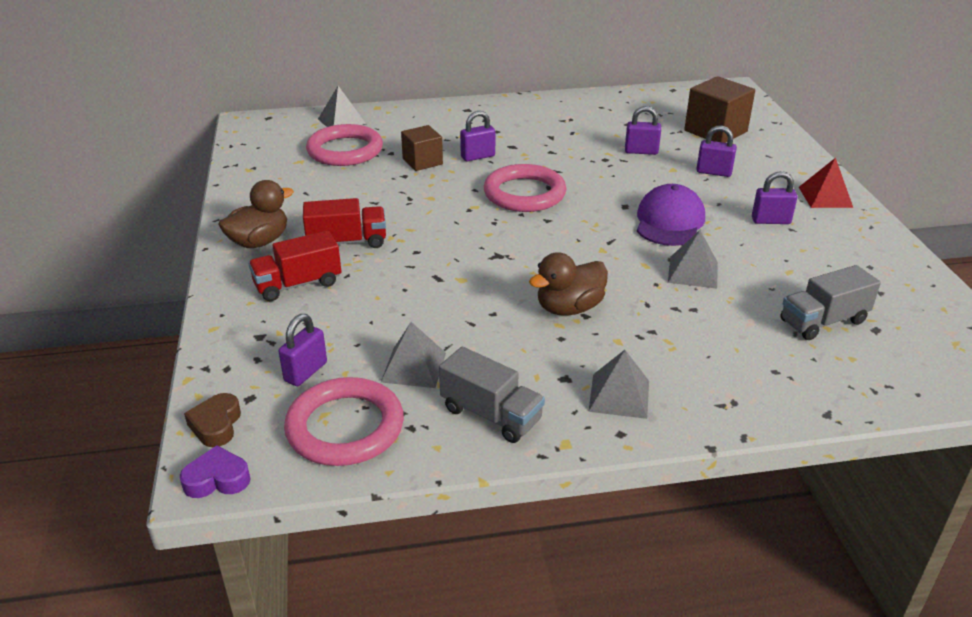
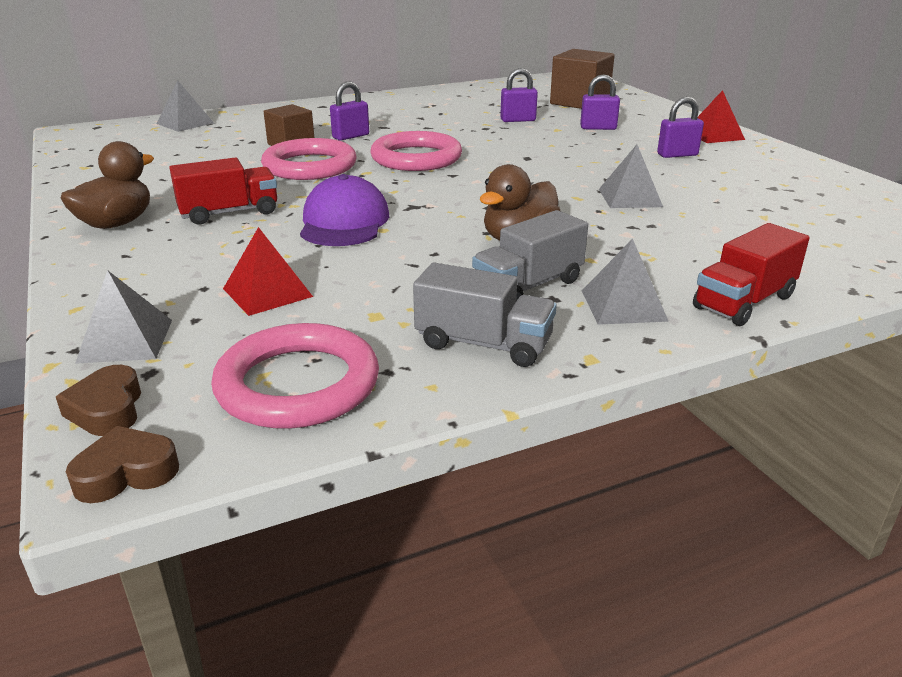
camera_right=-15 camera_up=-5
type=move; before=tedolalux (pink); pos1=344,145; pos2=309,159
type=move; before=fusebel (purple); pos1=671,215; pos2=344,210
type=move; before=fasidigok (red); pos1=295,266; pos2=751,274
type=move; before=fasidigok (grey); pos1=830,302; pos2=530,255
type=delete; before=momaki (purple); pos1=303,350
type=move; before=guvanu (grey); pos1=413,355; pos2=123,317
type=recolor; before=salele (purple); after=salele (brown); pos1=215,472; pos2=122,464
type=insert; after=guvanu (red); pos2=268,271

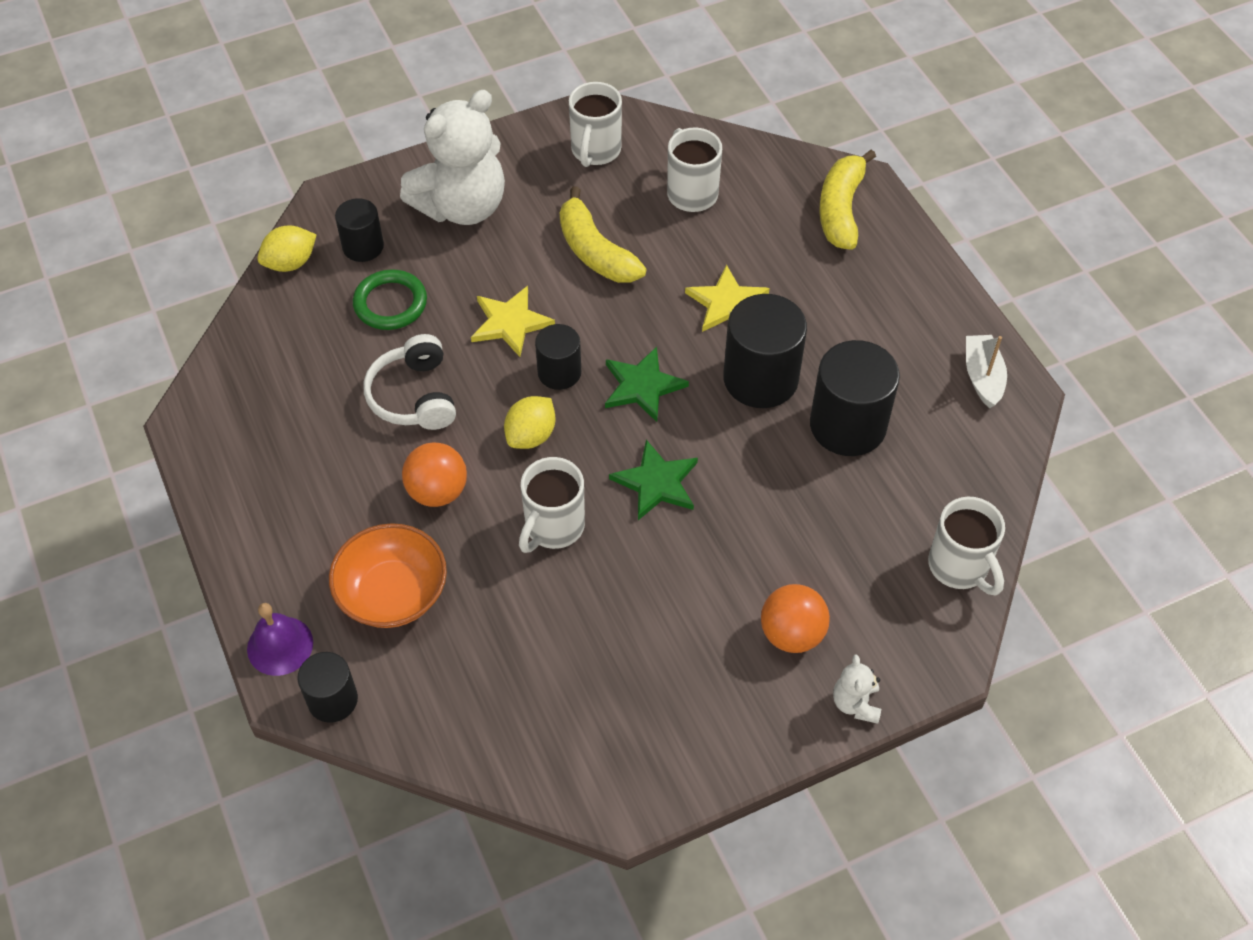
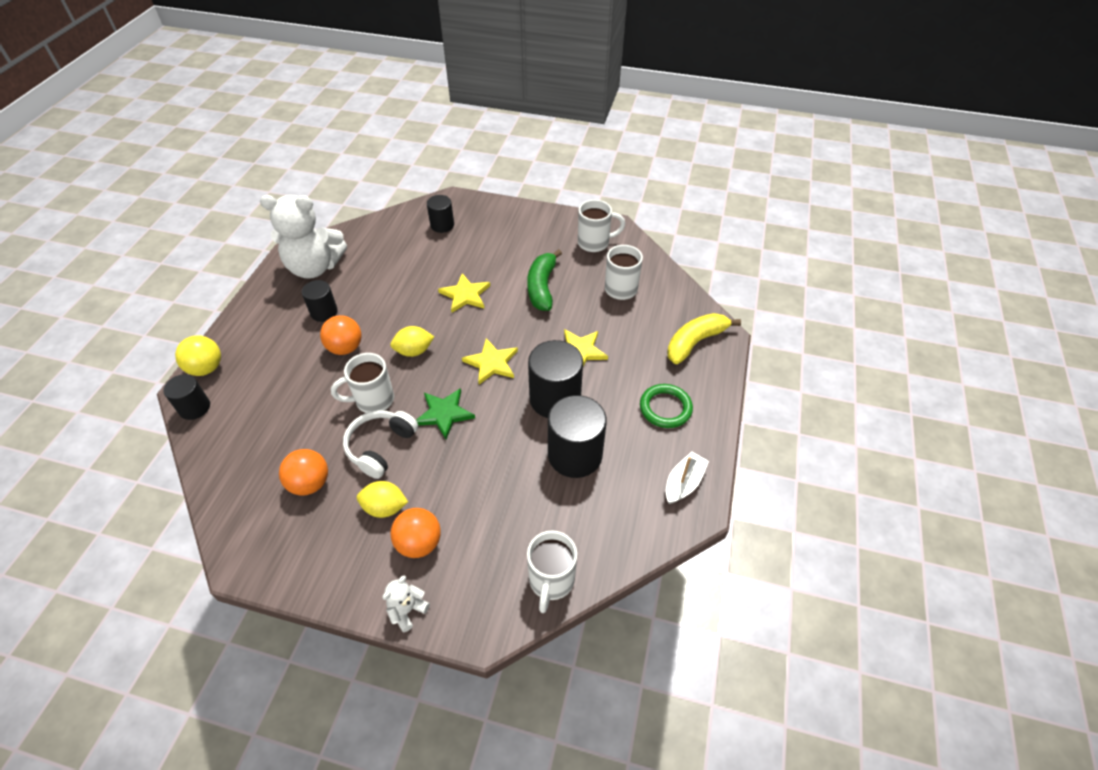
camera_right=40 camera_up=-5
type=rotate; before=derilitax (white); pos1=595,124; pos2=601,226; turn=-150
type=move; before=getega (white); pos1=452,157; pos2=303,237
type=recolor; before=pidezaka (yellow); after=pidezaka (green); pos1=603,234; pos2=544,280
type=move; before=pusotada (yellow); pos1=286,249; pos2=382,499
type=move; before=tedolalux (green); pos1=390,299; pos2=666,406
type=move; before=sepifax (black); pos1=558,357; pos2=320,301
type=move; before=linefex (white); pos1=410,382; pos2=380,444
type=recolor; before=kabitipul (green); after=kabitipul (yellow); pos1=647,384; pos2=490,361
type=delete; before=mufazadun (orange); pos1=388,575
type=replace; before=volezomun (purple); after=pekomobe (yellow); pos1=280,639; pos2=198,355
type=insert; after=pekomobe (orange); pos2=303,472

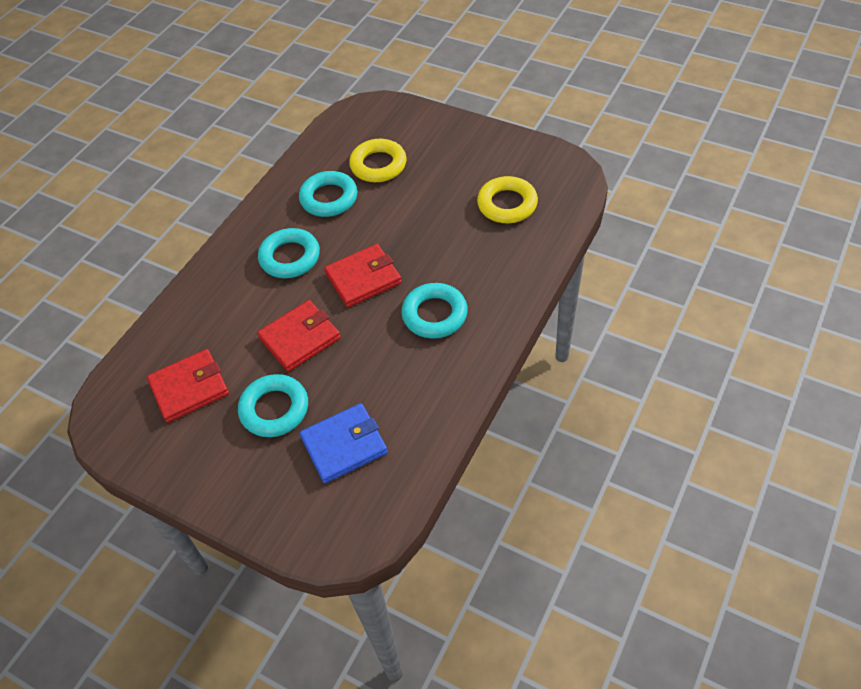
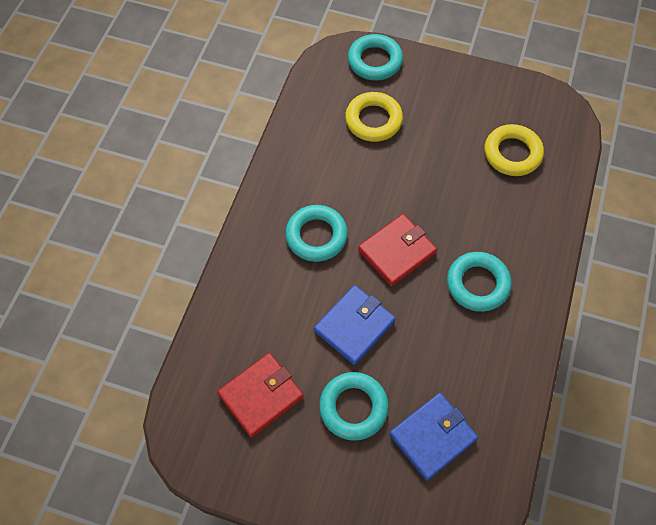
camera_right=-15 camera_up=10
type=move; before=tedolalux (turquoise); pos1=328,194; pos2=375,57
type=recolor; before=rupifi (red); after=rupifi (blue); pos1=299,336; pos2=355,325

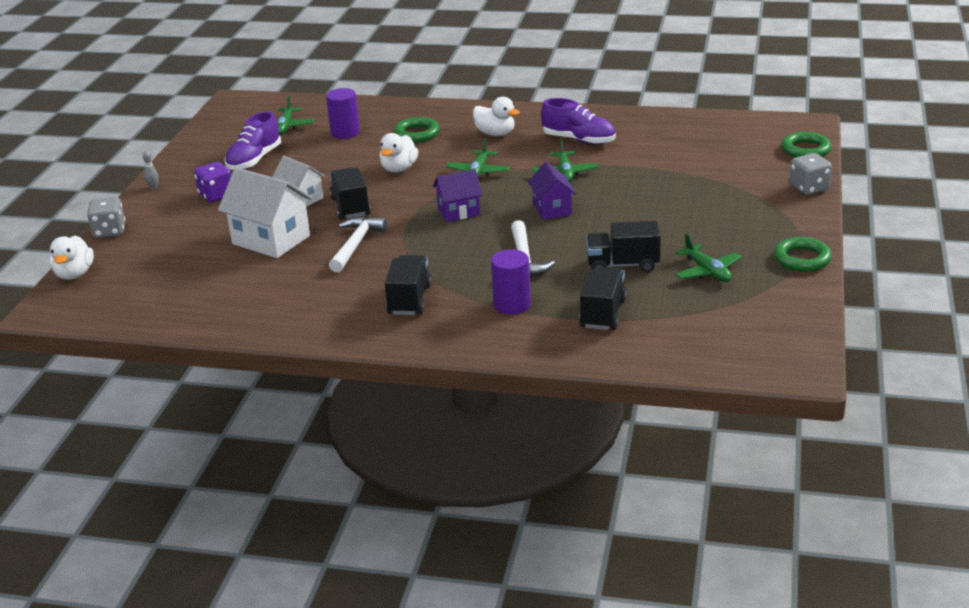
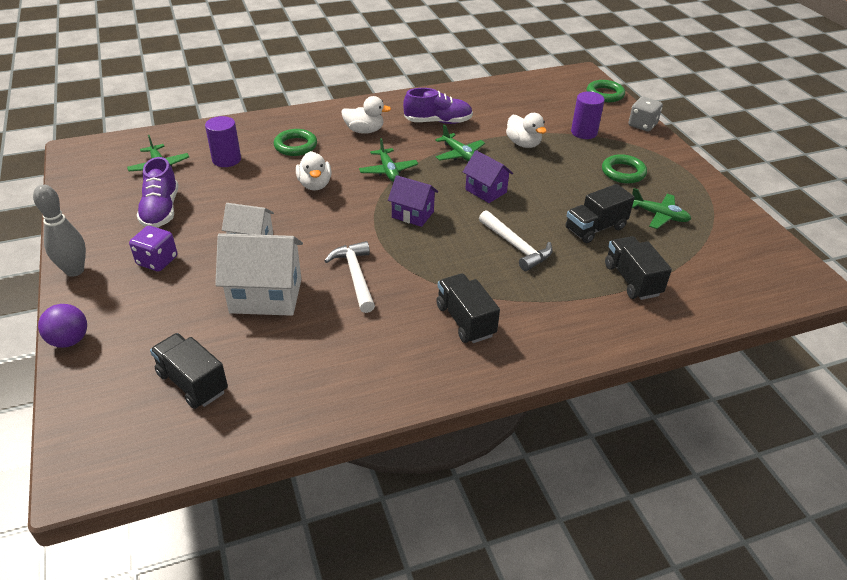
camera_right=-35 camera_up=10
type=resize; before=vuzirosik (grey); pos1=151,170; pos2=59,231; scale=2.28
type=move; before=fasidigok (black); pos1=350,193; pos2=189,371
type=rotate; before=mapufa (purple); pos1=458,195; pos2=413,201; turn=75
type=replace; before=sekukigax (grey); after=pekomobe (purple); pos1=106,217; pos2=62,326
type=move; before=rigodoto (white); pos1=72,258; pos2=526,130
type=move; before=tedolalux (green); pos1=803,254; pos2=624,168
type=move; before=sepifax (purple); pos1=511,282; pos2=588,115

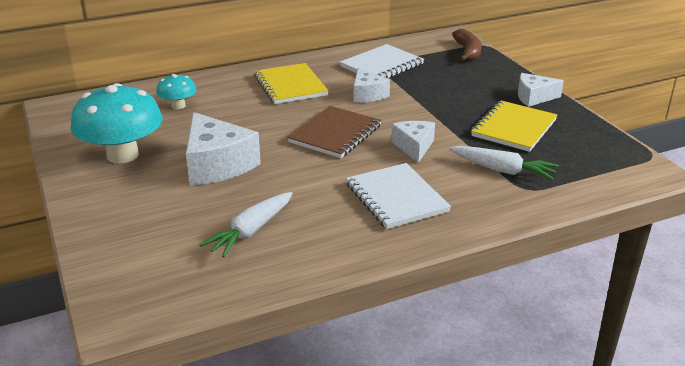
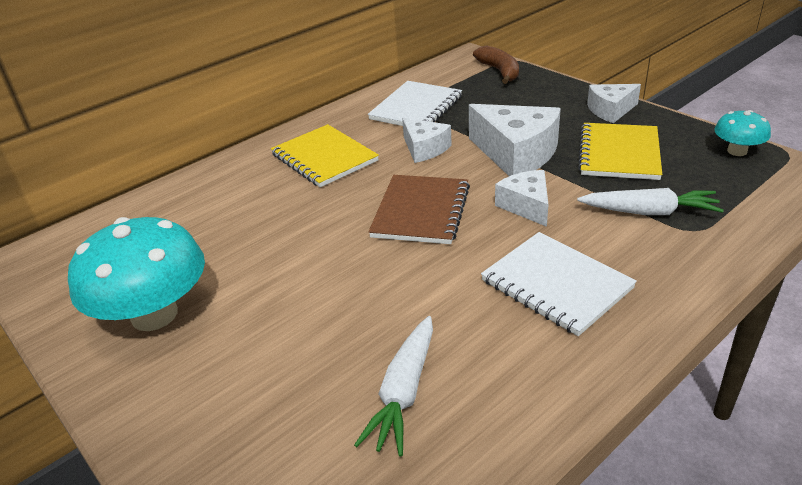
camera_right=-15 camera_up=5
type=move; before=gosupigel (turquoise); pos1=176,91; pos2=742,133
type=move; before=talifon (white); pos1=223,148; pos2=515,140

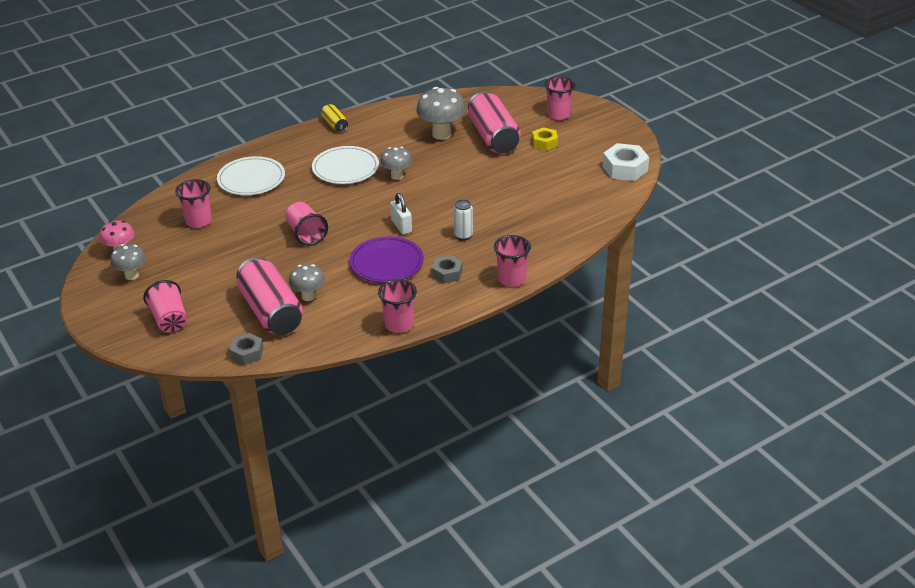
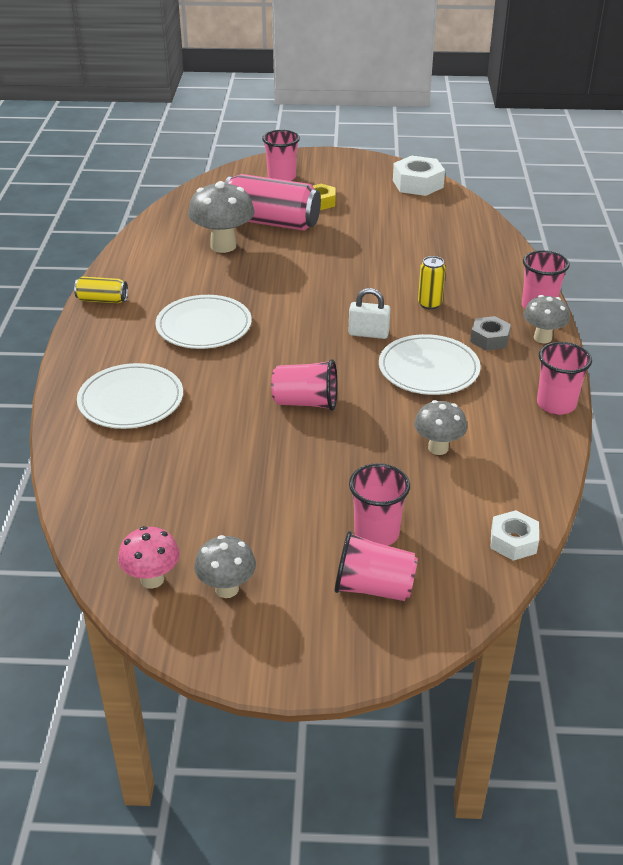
camera_right=-55 camera_up=0
type=move; before=gosupigel (grey); pos1=396,163; pos2=546,319
type=move; before=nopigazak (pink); pos1=193,203; pos2=379,504
type=recolor; before=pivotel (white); after=pivotel (yellow); pos1=463,220; pos2=432,283
type=recolor; before=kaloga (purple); after=kaloga (white); pos1=386,259; pos2=430,364
type=delete; before=pivotel (pink); pos1=269,296
type=recolor; before=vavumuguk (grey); after=vavumuguk (white); pos1=246,349; pos2=514,535

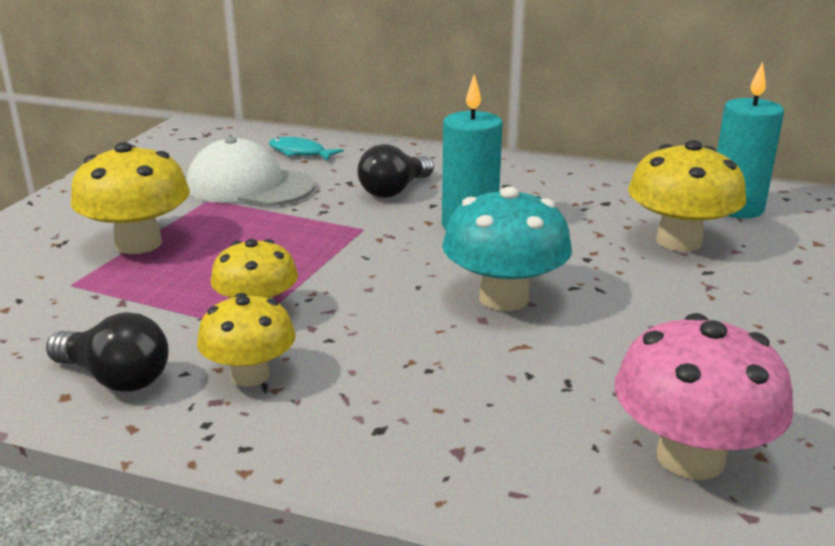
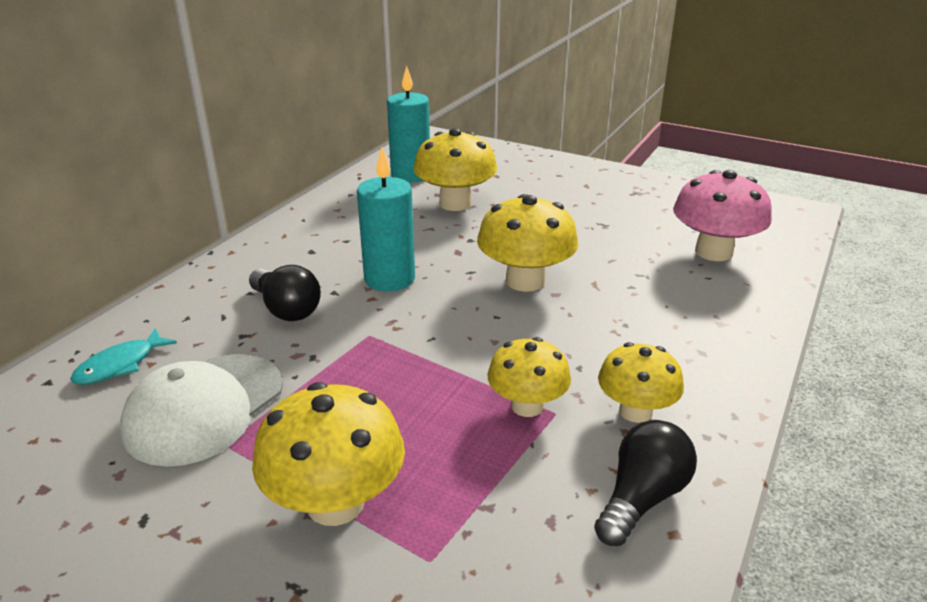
camera_right=-80 camera_up=5
type=recolor; before=gosupigel (turquoise); after=gosupigel (yellow); pos1=507,248; pos2=527,243

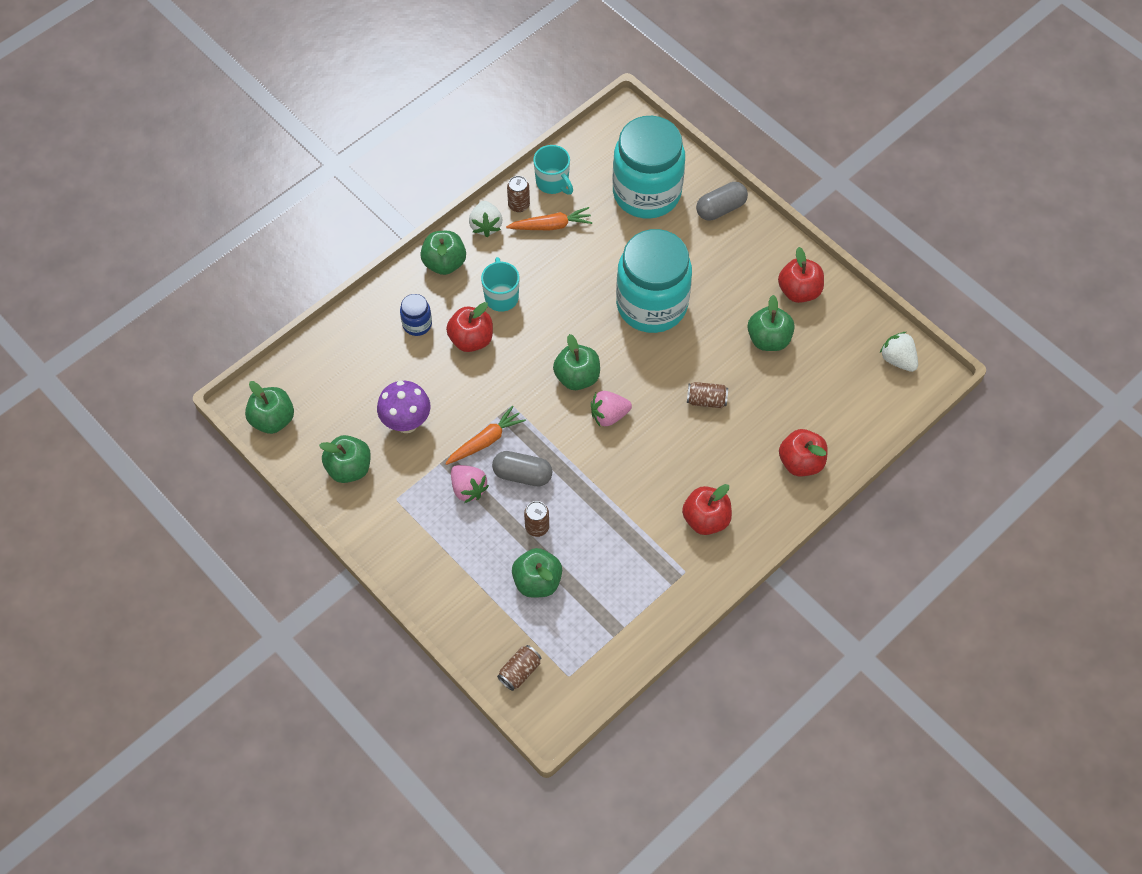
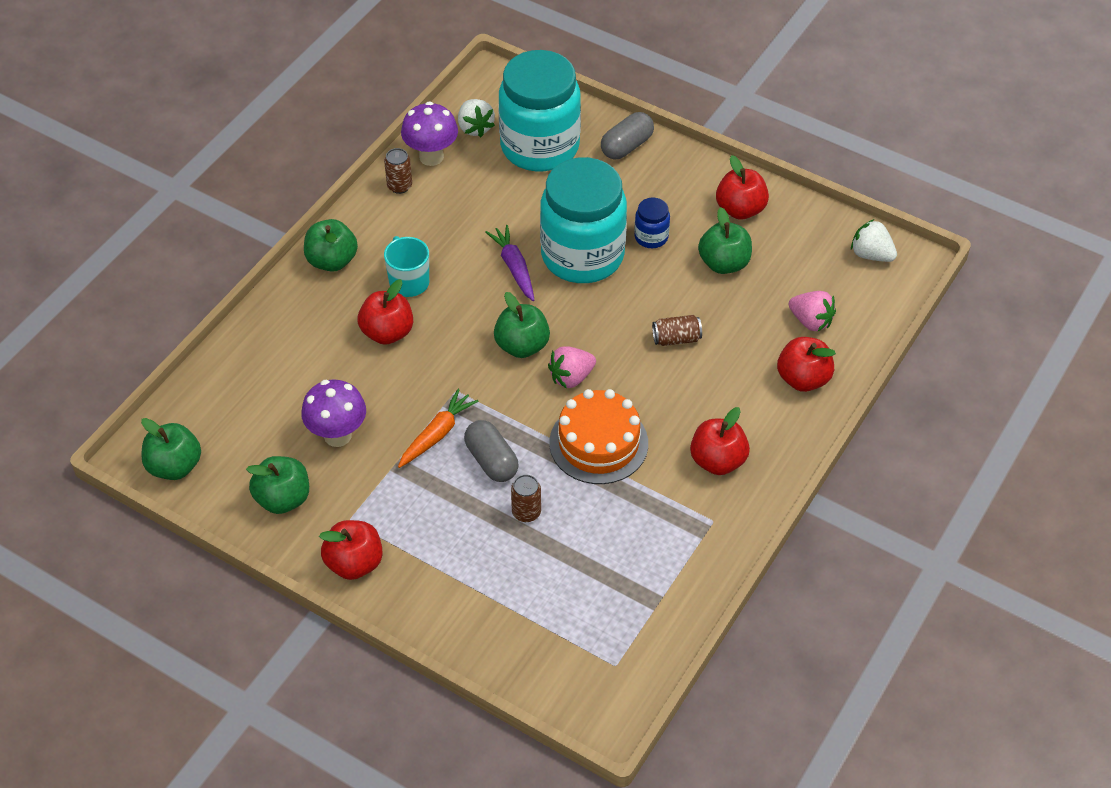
camera_right=-15 camera_up=-10
type=replace; before=derilitax (turquoise); after=gosupigel (purple); pos1=553,170; pos2=429,133
type=move; before=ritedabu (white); pos1=485,219; pos2=476,118
type=delete; before=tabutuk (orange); pos1=549,218
type=move; before=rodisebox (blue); pos1=416,315; pos2=652,223
type=rotate; before=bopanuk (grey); pos1=522,468; pos2=491,451; turn=60
type=move; before=ritedabu (pink); pos1=470,484; pos2=812,311
type=delete; before=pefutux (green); pos1=537,573
type=delete; before=pivotel (brown); pos1=519,668
type=insert; after=tabutuk (purple); pos2=509,263
type=insert; after=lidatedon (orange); pos2=598,436
type=insert; after=pefutux (red); pos2=351,550

